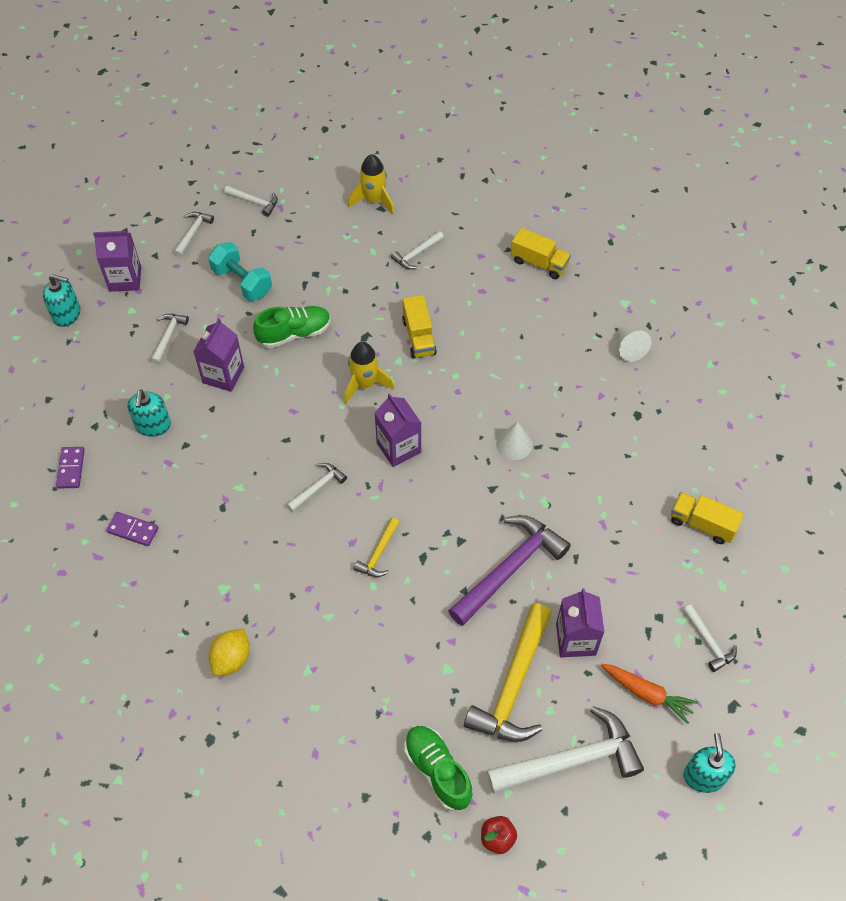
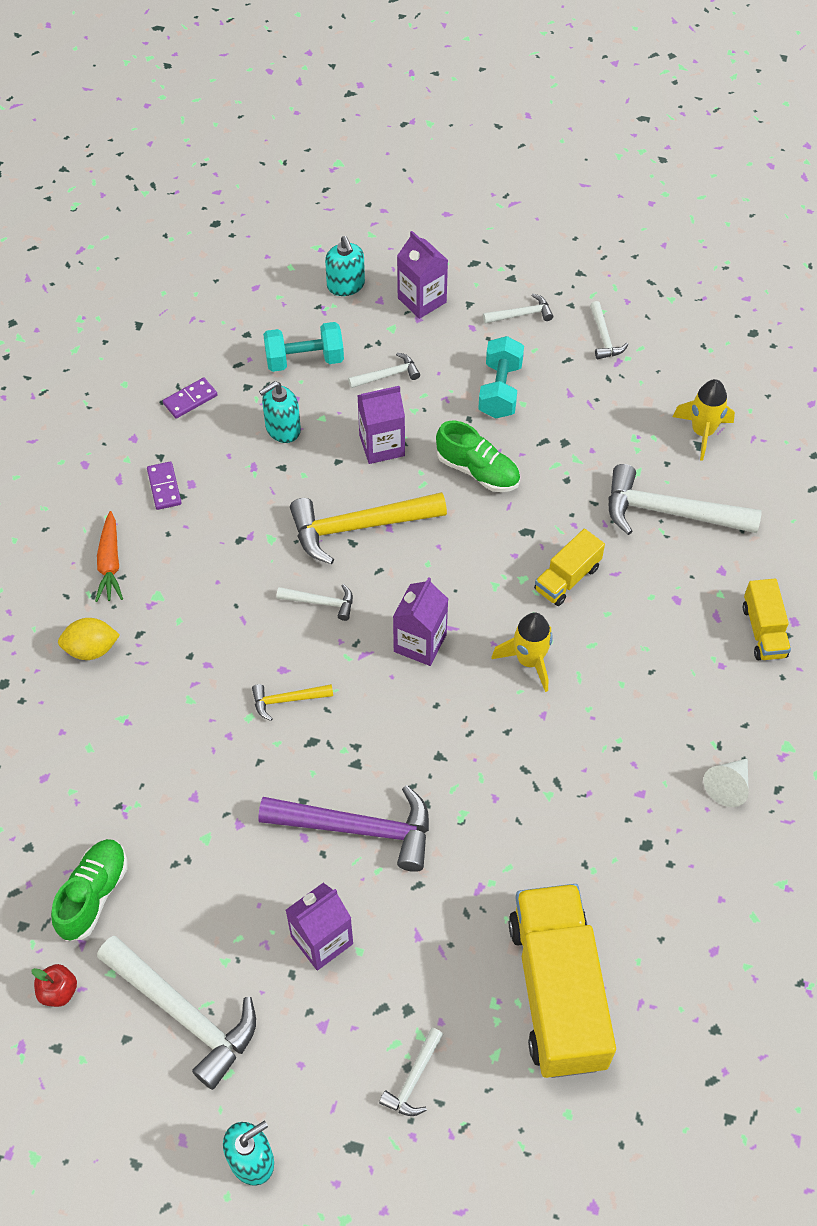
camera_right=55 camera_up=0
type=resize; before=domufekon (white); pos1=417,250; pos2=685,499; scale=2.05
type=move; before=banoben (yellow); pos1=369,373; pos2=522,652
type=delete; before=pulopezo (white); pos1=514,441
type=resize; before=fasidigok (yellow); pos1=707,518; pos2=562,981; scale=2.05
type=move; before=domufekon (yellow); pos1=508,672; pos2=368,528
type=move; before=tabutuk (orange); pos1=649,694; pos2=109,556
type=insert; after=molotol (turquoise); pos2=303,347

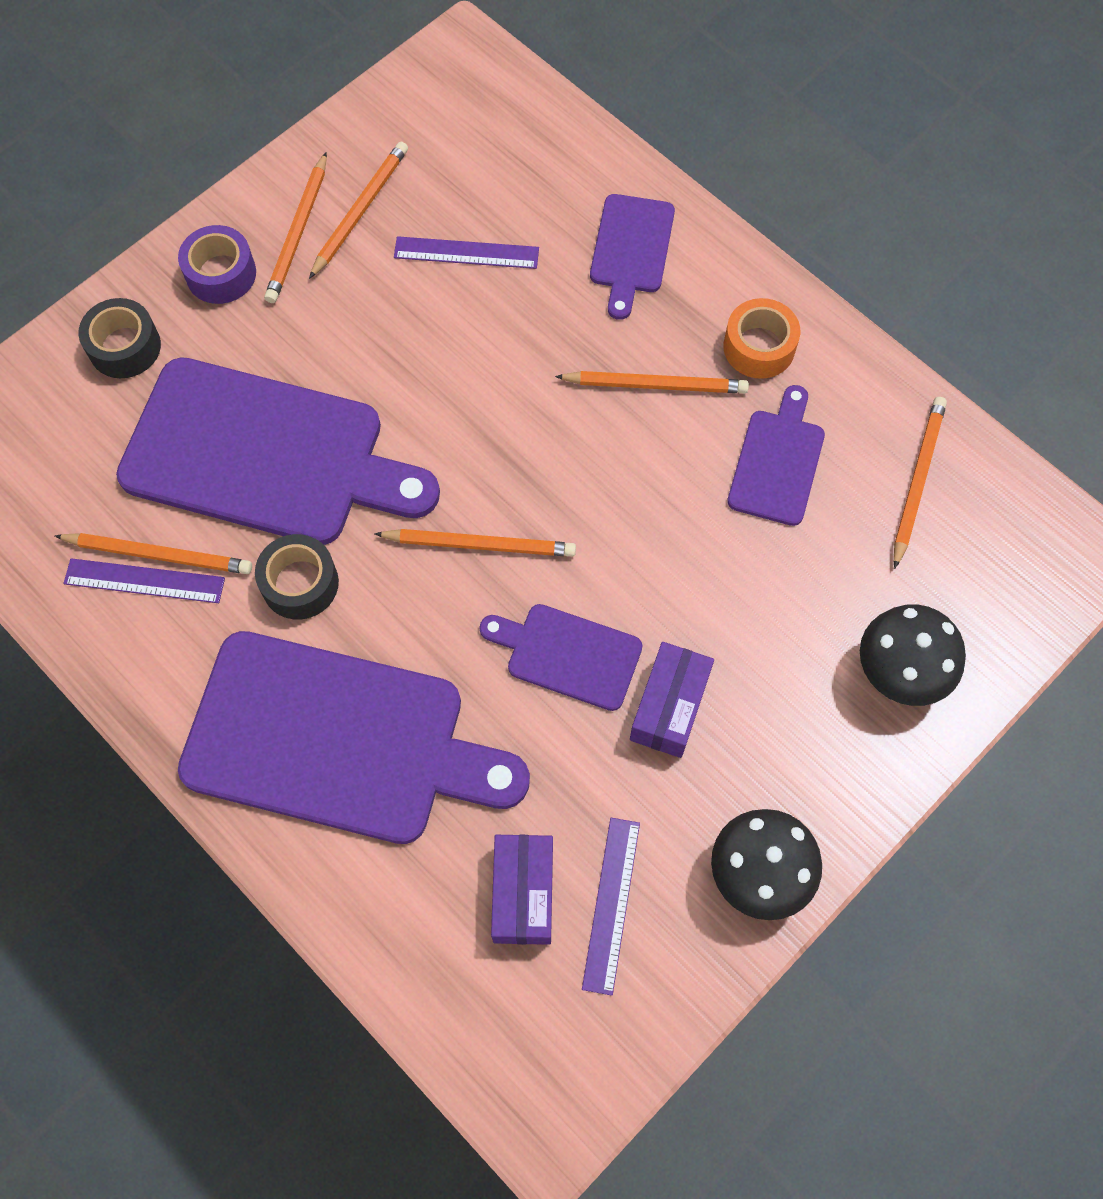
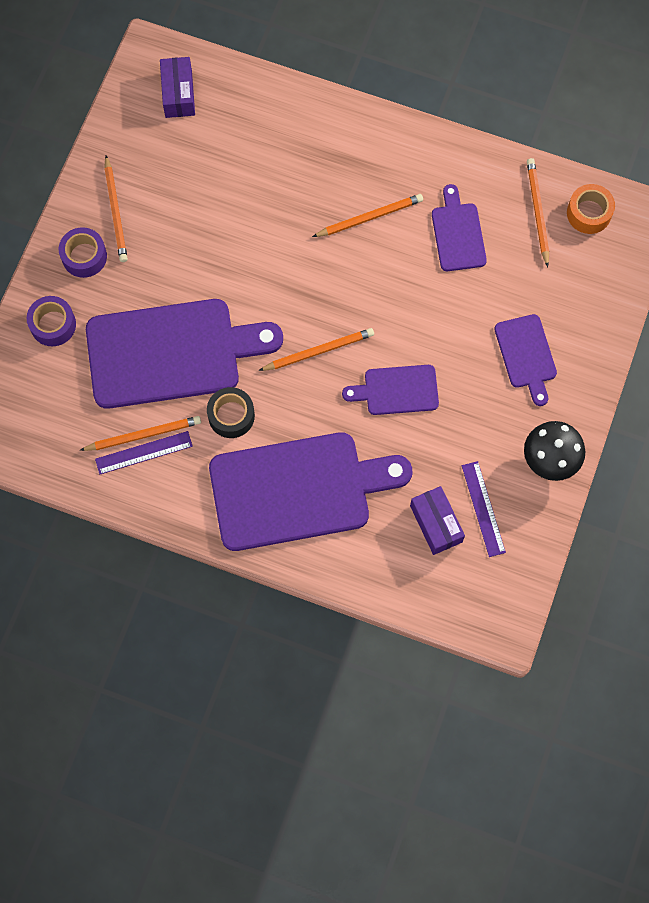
camera_right=-25 camera_up=5
type=delete; before=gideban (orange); pos1=358,210
type=move; before=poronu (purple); pos1=632,257; pos2=525,360
type=delete; before=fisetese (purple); pos1=466,252
type=recolor; before=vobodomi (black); after=vobodomi (purple); pos1=119,338; pos2=51,321
type=move; before=vobodomi (orange); pos1=762,338; pos2=591,209
type=delete; before=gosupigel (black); pos1=913,655
type=move; before=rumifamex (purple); pos1=672,700; pos2=177,87

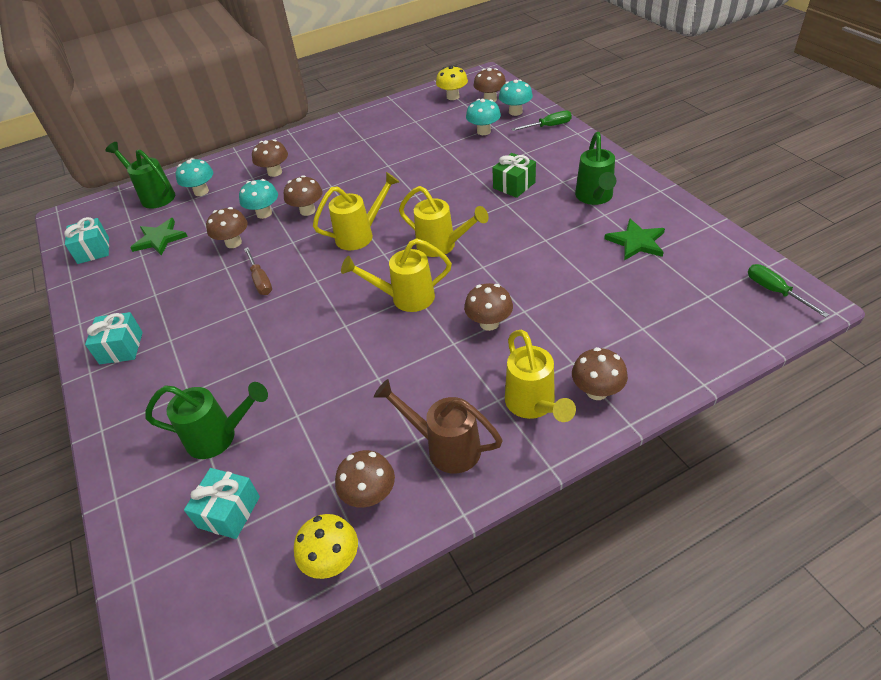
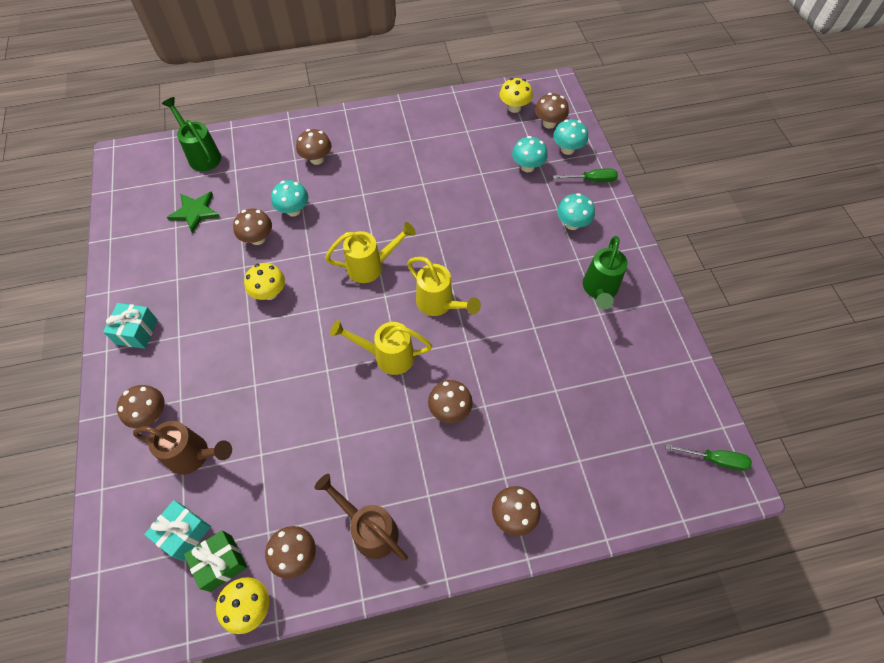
camera_right=10 camera_up=15
type=move; before=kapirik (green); pos1=514,175; pos2=215,561
type=move; before=gosupigel (turquoise); pos1=194,177; pos2=576,211
type=move; before=gosupigel (brown); pos1=303,195; pos2=140,406
type=delete; before=kapirik (turquoise); pos1=86,240
type=delete; before=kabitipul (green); pos1=634,239
type=replace; before=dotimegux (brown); after=gosupigel (yellow); pos1=258,271; pos2=264,281
type=rotate; before=dotimegux (green); pos1=788,291; pos2=709,457; turn=120
type=delete; before=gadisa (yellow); pos1=540,376
type=recolor; before=gadisa (green); after=gadisa (brown); pos1=206,420; pos2=182,448

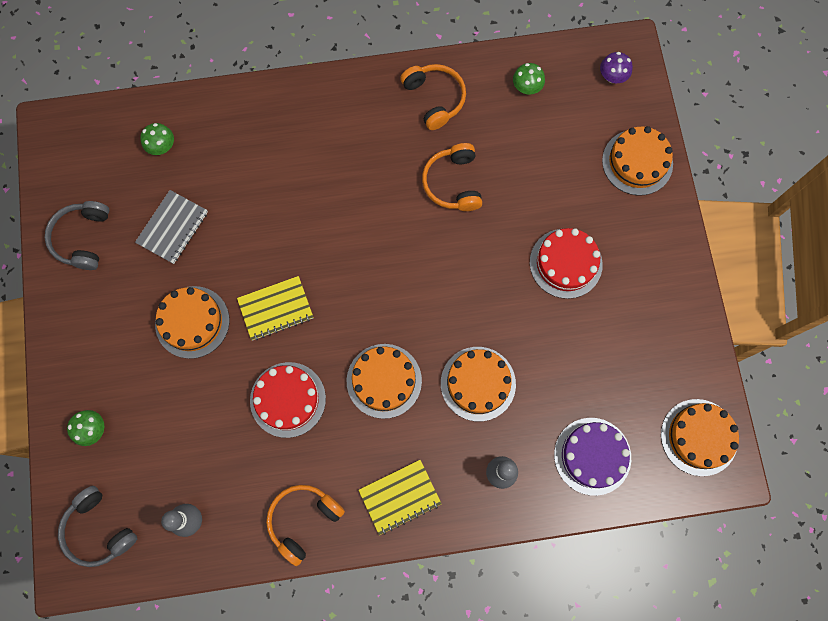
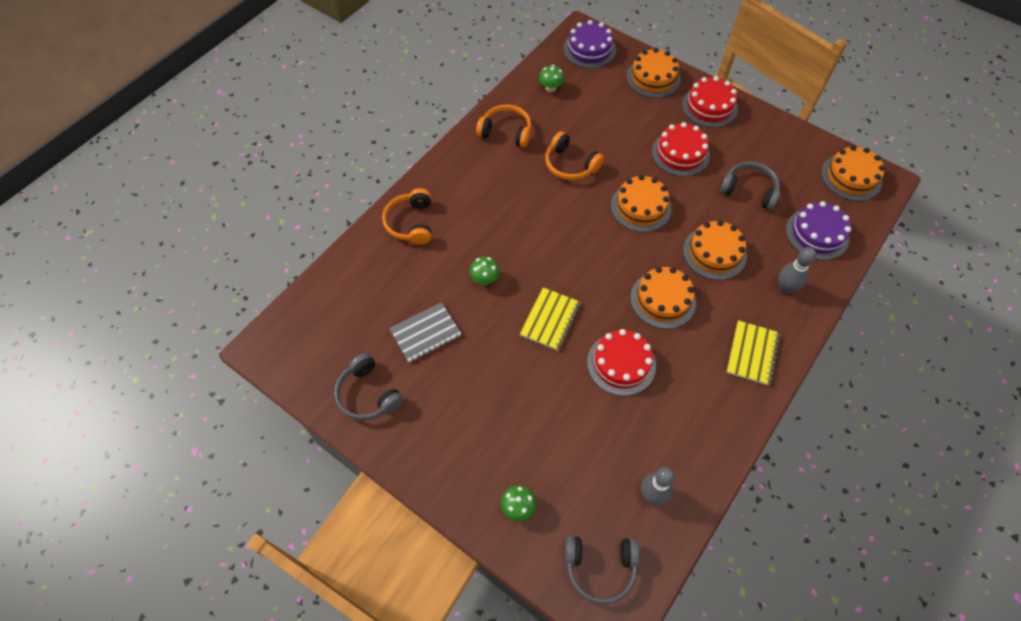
camera_right=-45 camera_up=-15
type=replace; before=gosupigel (purple); after=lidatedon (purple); pos1=616,67; pos2=589,44
type=move; before=gosupigel (green); pos1=157,139; pos2=485,271
type=rotate; before=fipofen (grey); pos1=171,227; pos2=425,332; turn=75
type=move; before=lidatedon (orange); pos1=192,322; pos2=641,203
type=move; before=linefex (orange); pos1=305,525; pos2=406,216
type=insert; after=lidatedon (red); pos2=710,102
type=insert; after=linefex (grey); pos2=750,186

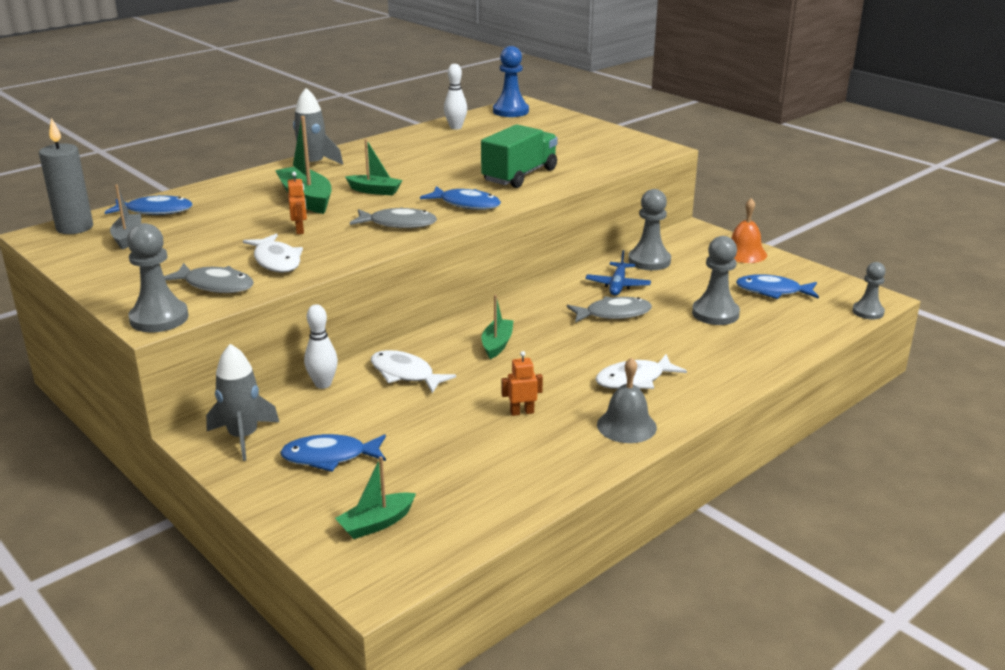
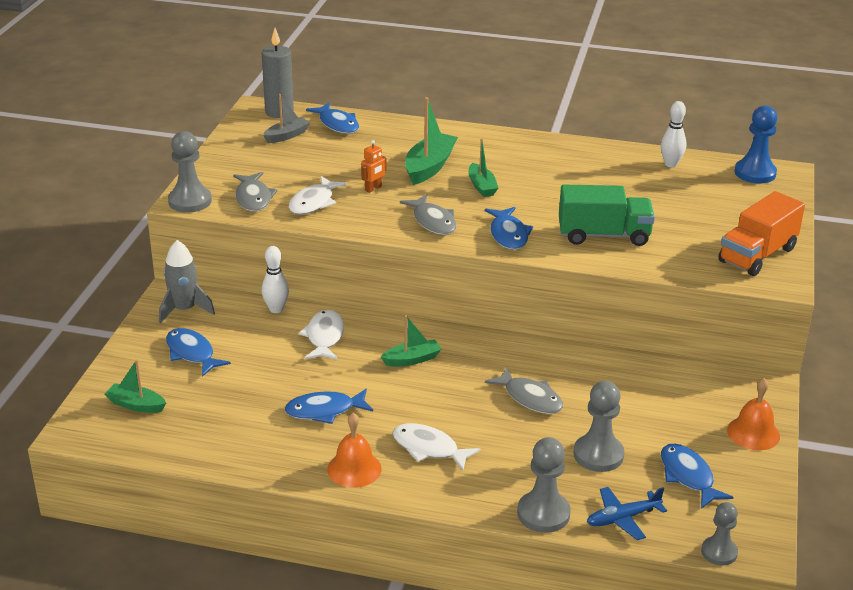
camera_right=55 camera_up=5
type=delete; before=banoben (grey); pos1=318,126
type=move; before=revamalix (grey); pos1=649,229; pos2=544,485
type=move; before=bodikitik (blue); pos1=618,273; pos2=627,513
type=replace; before=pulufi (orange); after=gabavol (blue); pos1=522,383; pos2=329,406
type=recolor; before=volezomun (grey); after=volezomun (orange); pos1=627,400; pos2=354,450
type=insert; after=fasidigok (orange); pos2=761,233

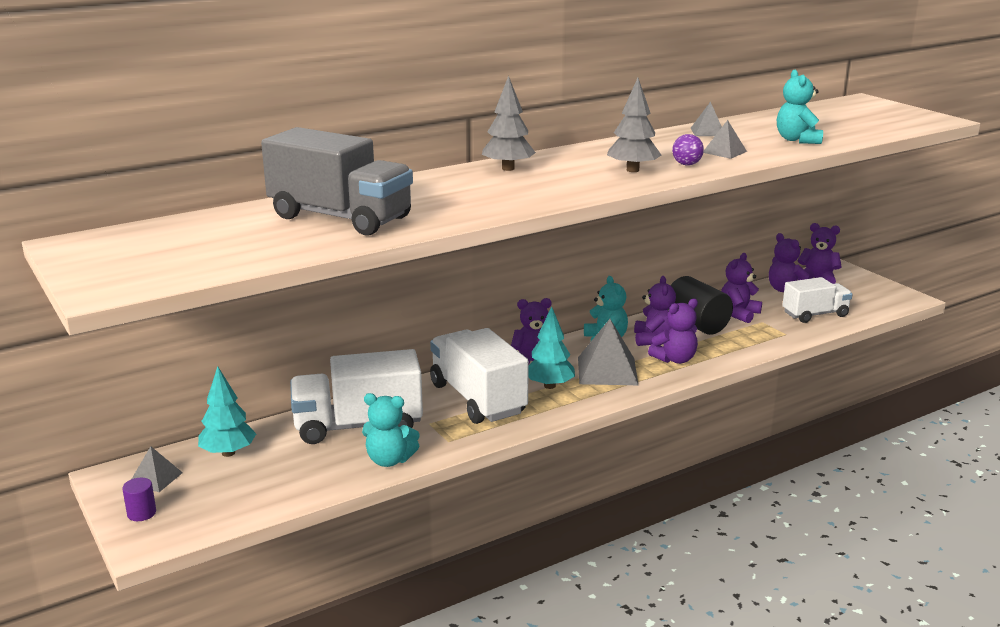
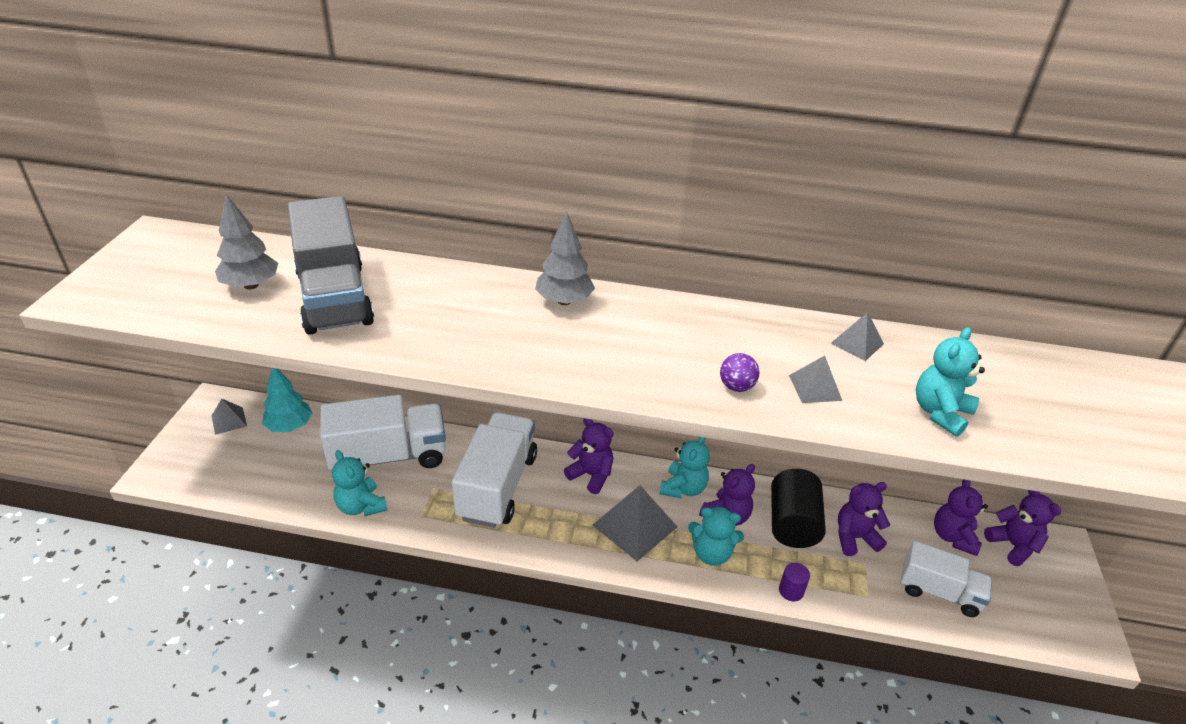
camera_right=40 camera_up=15
type=move; before=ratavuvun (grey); pos1=634,125; pos2=246,241
type=recolor; before=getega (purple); after=getega (turquoise); pos1=673,331; pos2=716,536
type=delete; before=ratavuvun (turquoise); pos1=551,347
type=rotate; before=fasidigok (white); pos1=356,396; pos2=383,432; turn=135
type=move; before=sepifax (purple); pos1=139,499; pos2=794,582

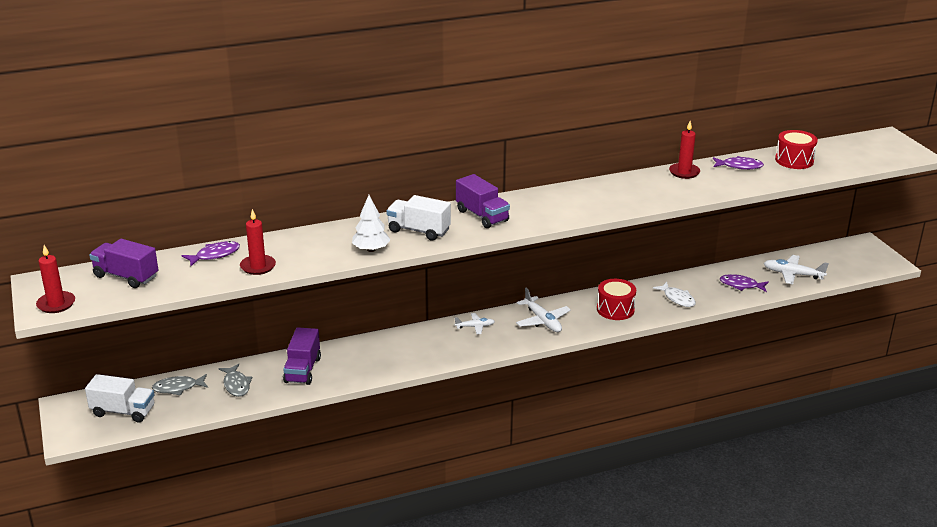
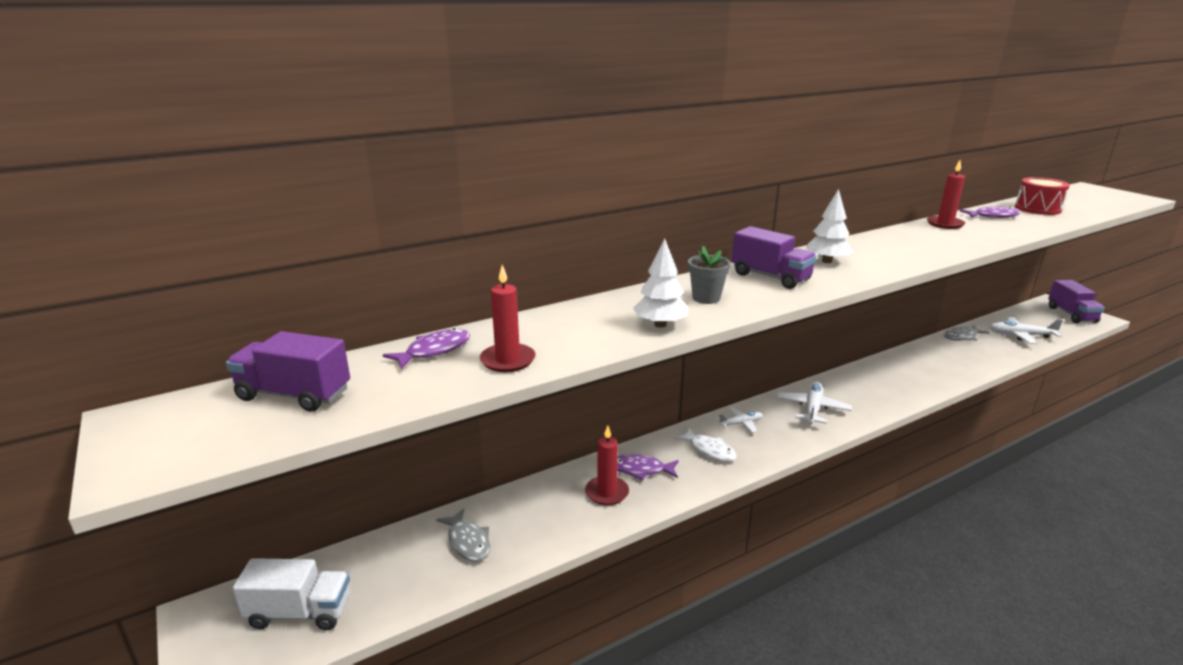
camera_right=-10 camera_up=-5
type=replace; before=fasidigok (white); after=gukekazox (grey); pos1=418,217; pos2=709,275
type=move; before=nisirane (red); pos1=55,279; pos2=607,466
type=move; before=gabavol (purple); pos1=744,283; pos2=648,467
type=delete; before=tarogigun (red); pos1=616,299
type=move; before=gabavol (white); pos1=674,294; pos2=705,445
type=rotate; before=bodikitik (white); pos1=543,310; pos2=814,402; turn=-120
type=move; before=fasidigok (purple); pos1=302,356; pos2=1076,301
type=move; before=gabavol (grey); pos1=180,385; pos2=967,333
type=insert; after=ratavuvun (white); pos2=829,226

